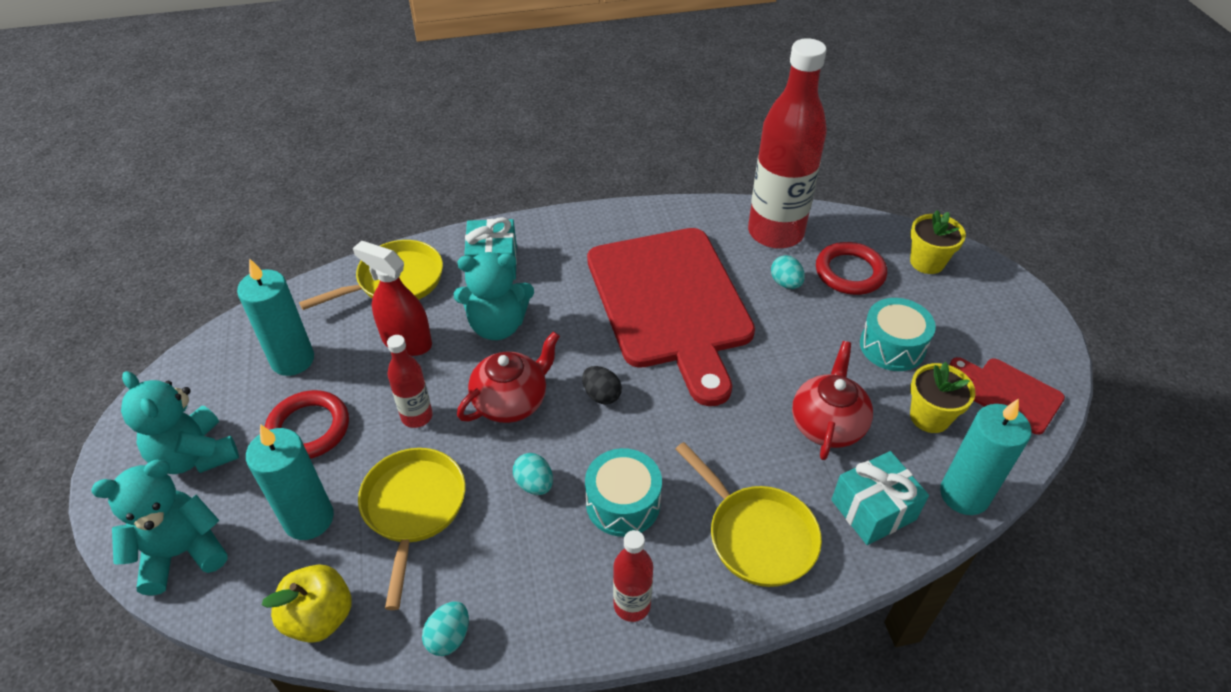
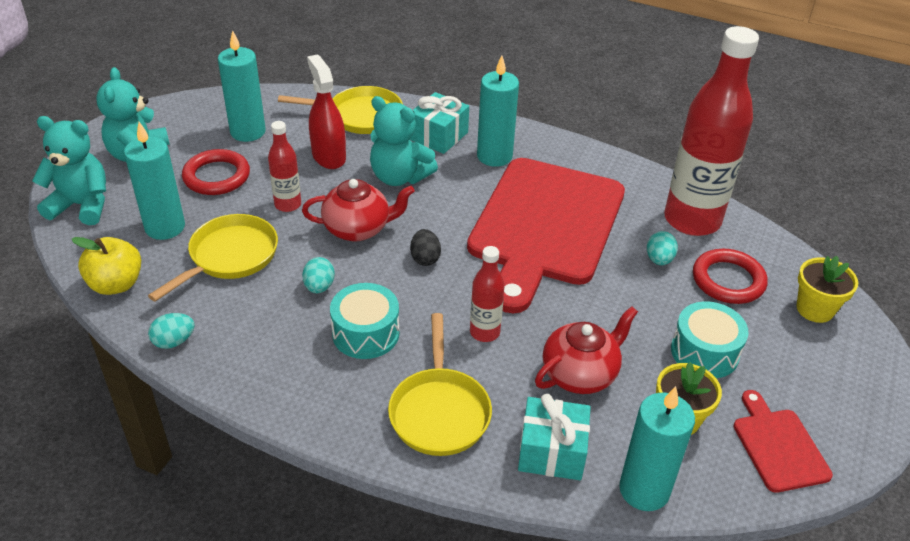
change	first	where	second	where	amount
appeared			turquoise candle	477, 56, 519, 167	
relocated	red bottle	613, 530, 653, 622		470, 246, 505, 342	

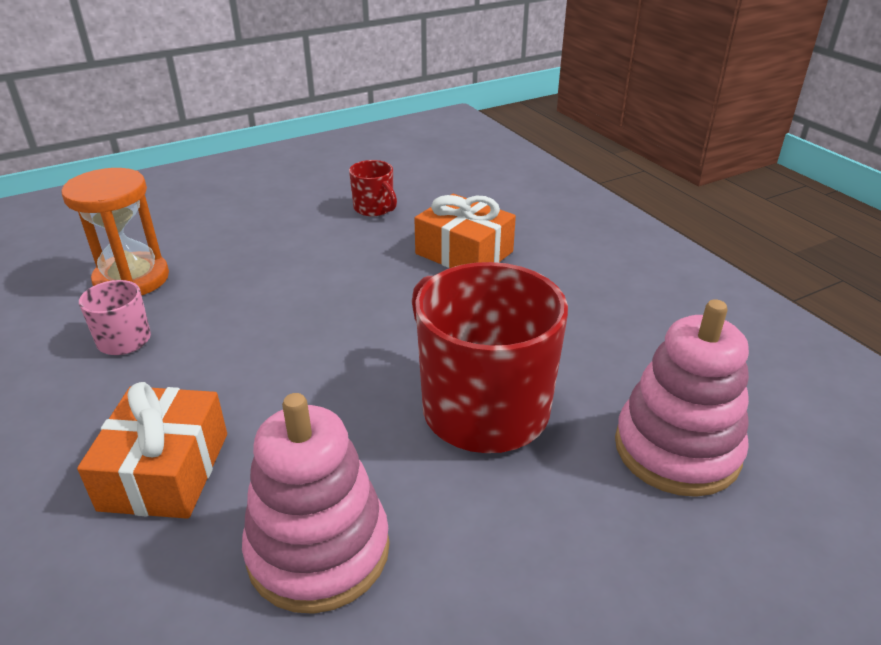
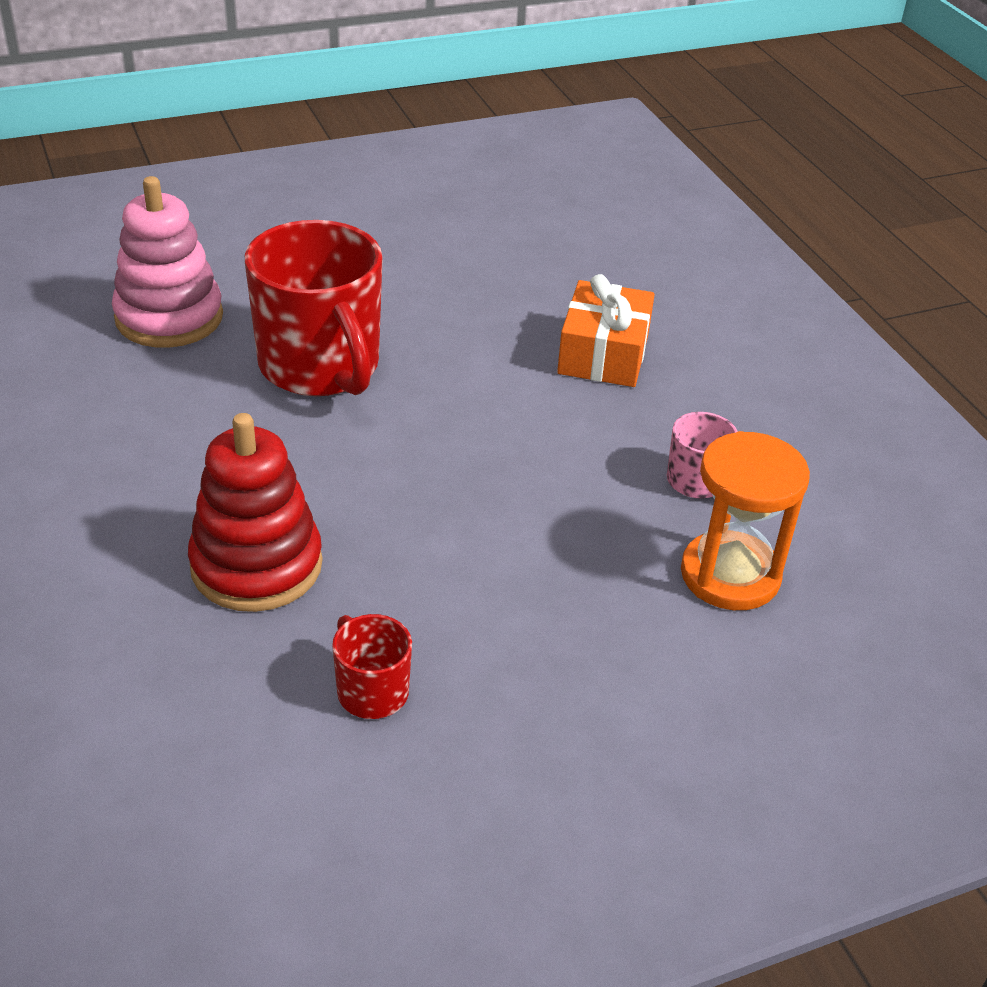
change	first	where	second	where	amount
missing	pink stacking toy	242, 393, 390, 614			
exchanged	orange gift	414, 194, 516, 268	red stacking toy	188, 413, 323, 612	

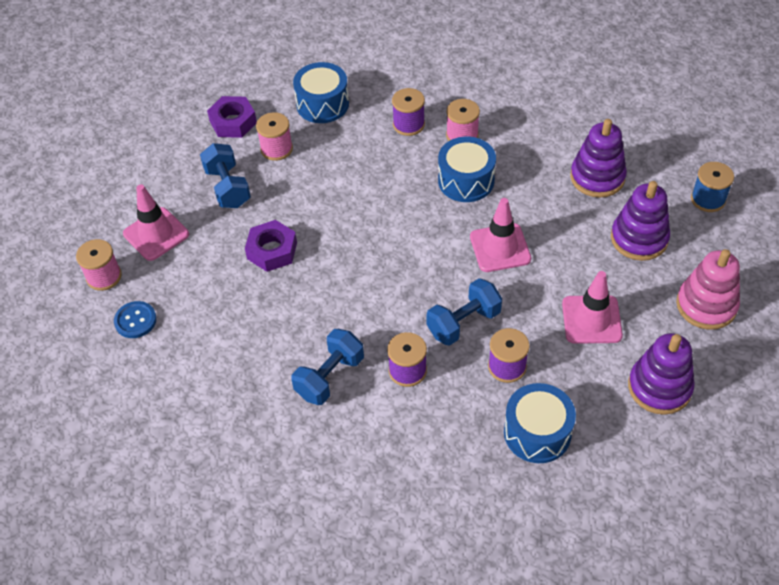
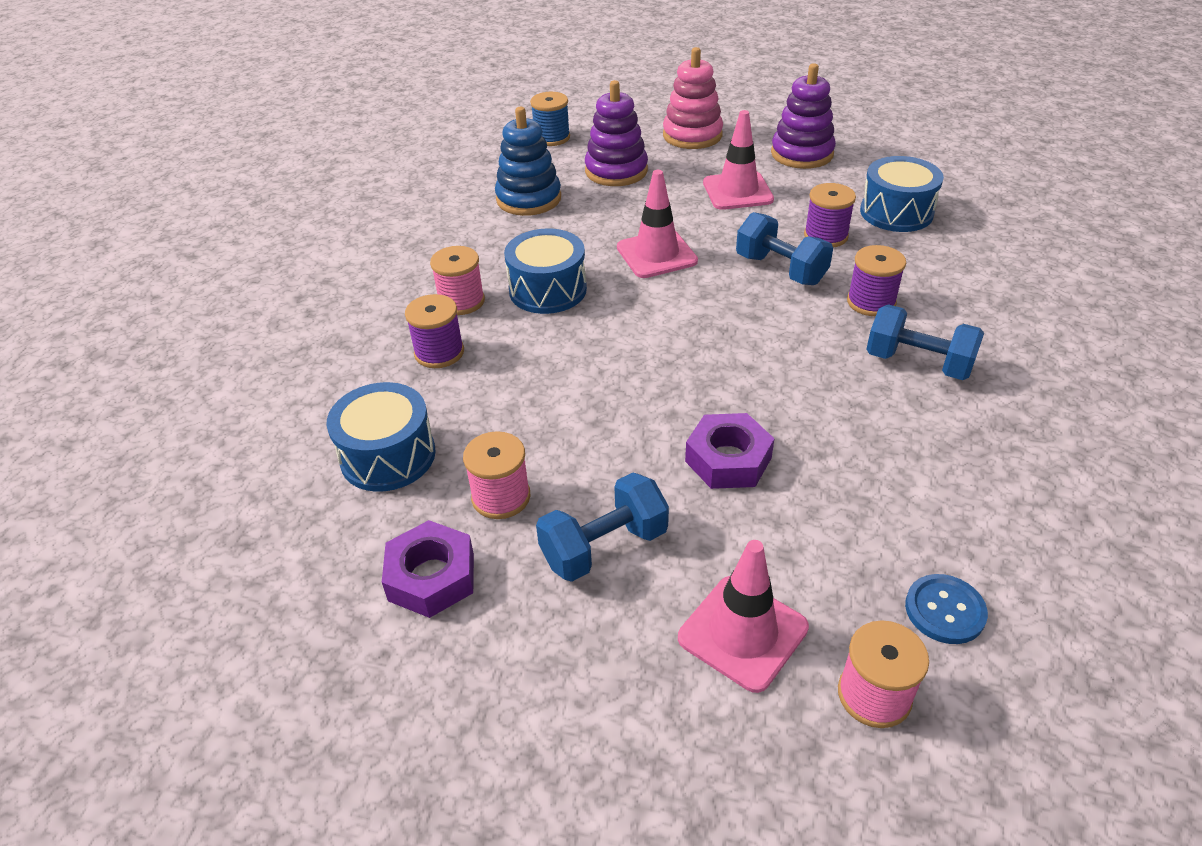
change	first	where	second	where	amount
colour	purple stacking toy	570, 119, 627, 198	blue stacking toy	495, 107, 561, 216	

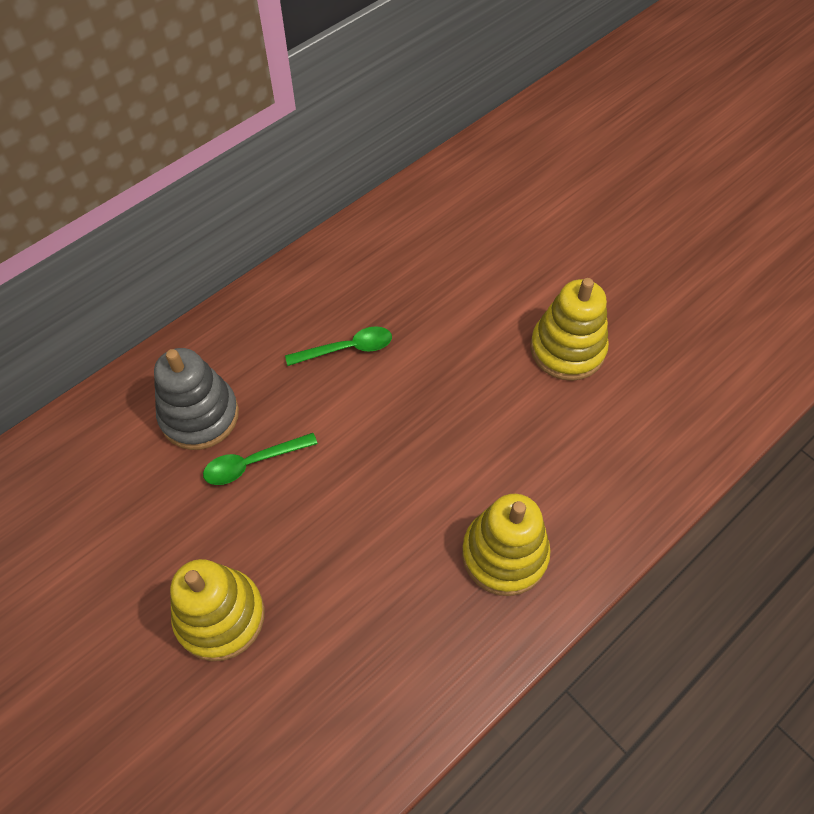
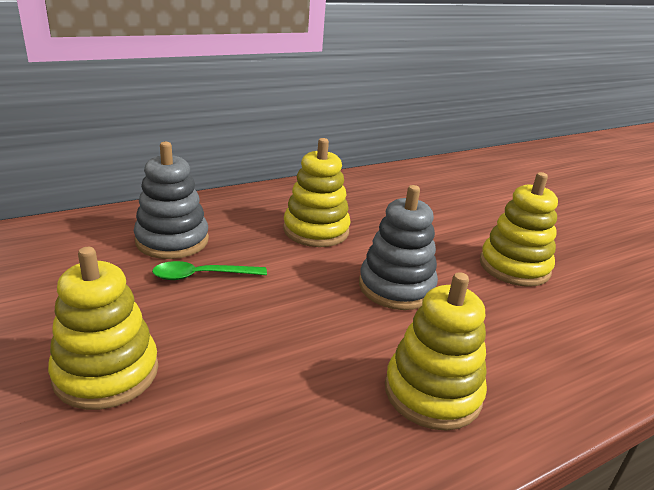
change	first	where	second	where	amount
appeared			grey stacking toy	359, 185, 438, 310	
exchanged	green spoon	285, 326, 392, 366	yellow stacking toy	283, 138, 351, 247	

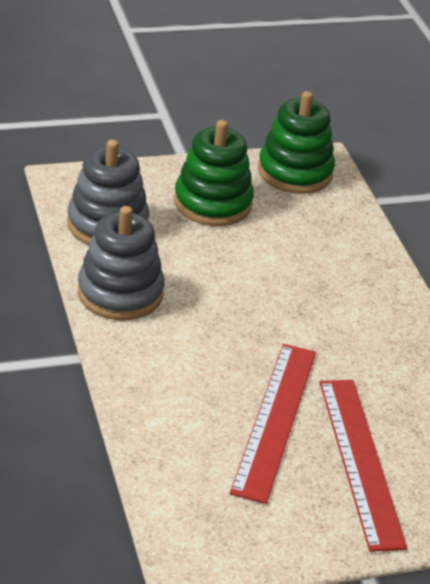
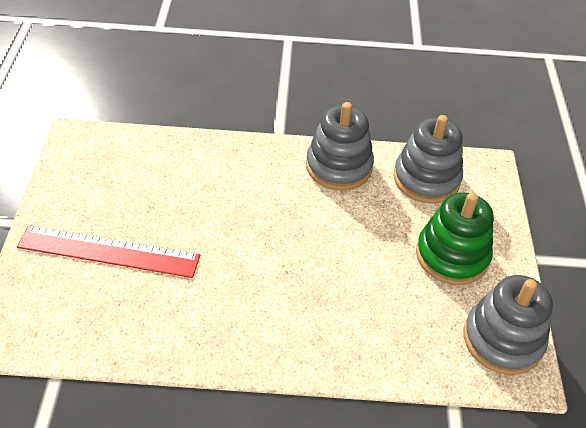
change	first	where	second	where	amount
missing	red ruler	230, 344, 316, 504			
colour	green stacking toy	258, 91, 335, 194	grey stacking toy	463, 275, 553, 375	

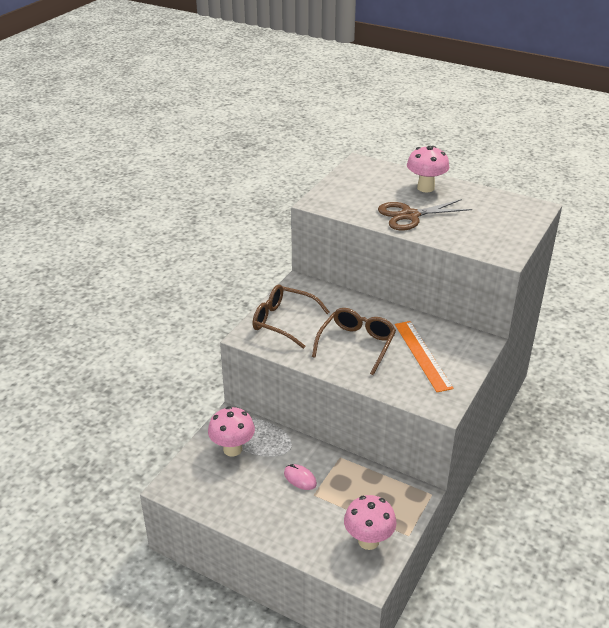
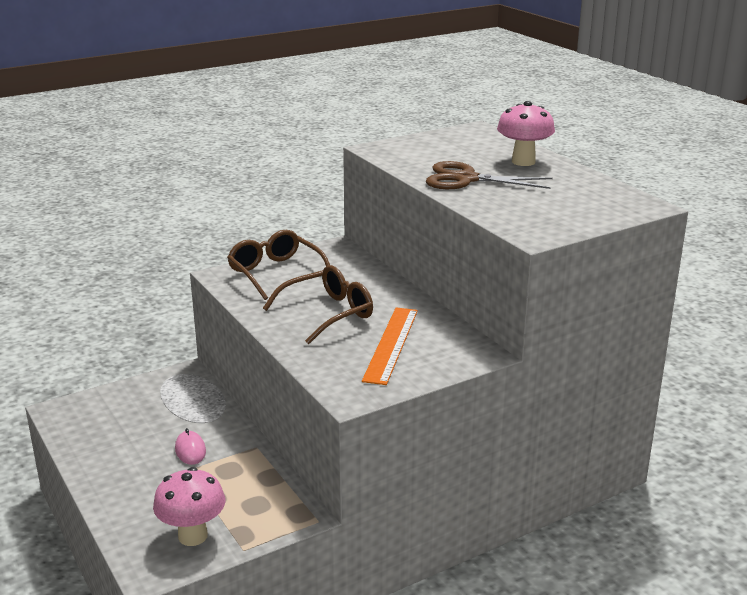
change	first	where	second	where	amount
missing	pink mushroom	208, 406, 255, 456			

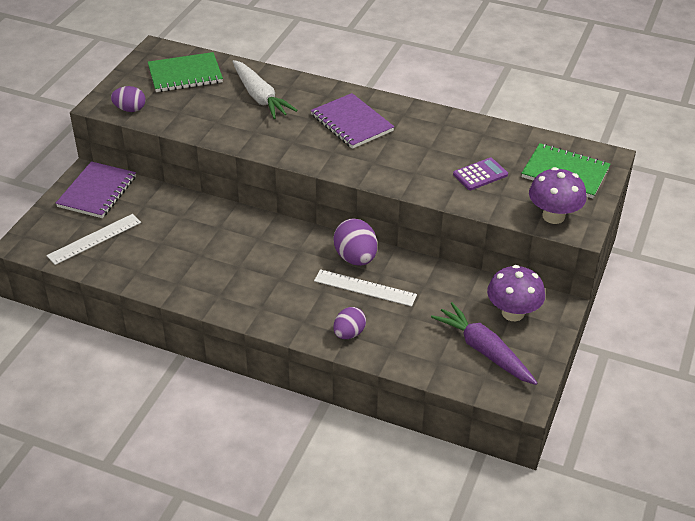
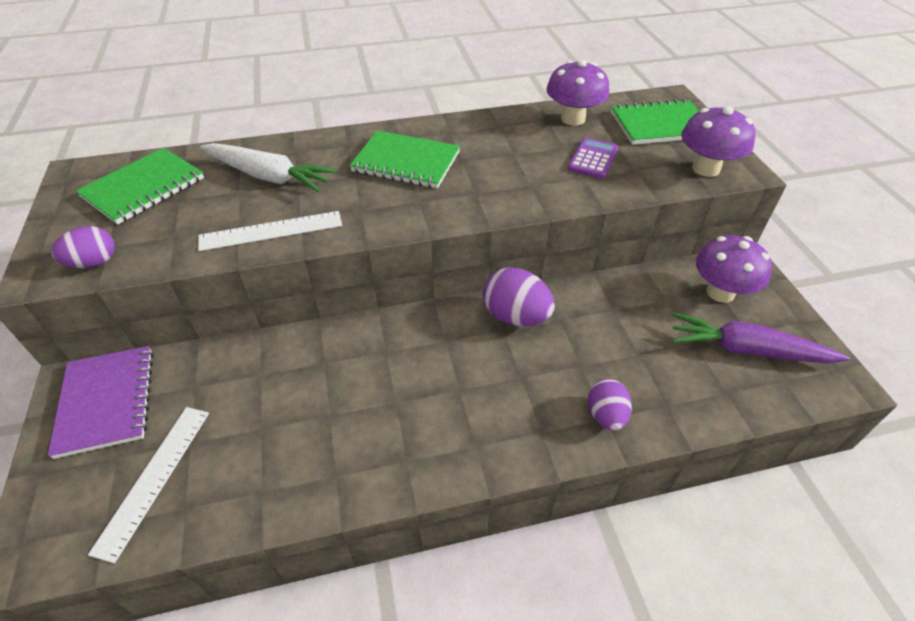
change	first	where	second	where	amount
appeared			purple mushroom	546, 60, 609, 126	
relocated	white ruler	314, 269, 417, 307		198, 211, 342, 251	
colour	purple notebook	311, 93, 394, 149	green notebook	349, 130, 460, 188	

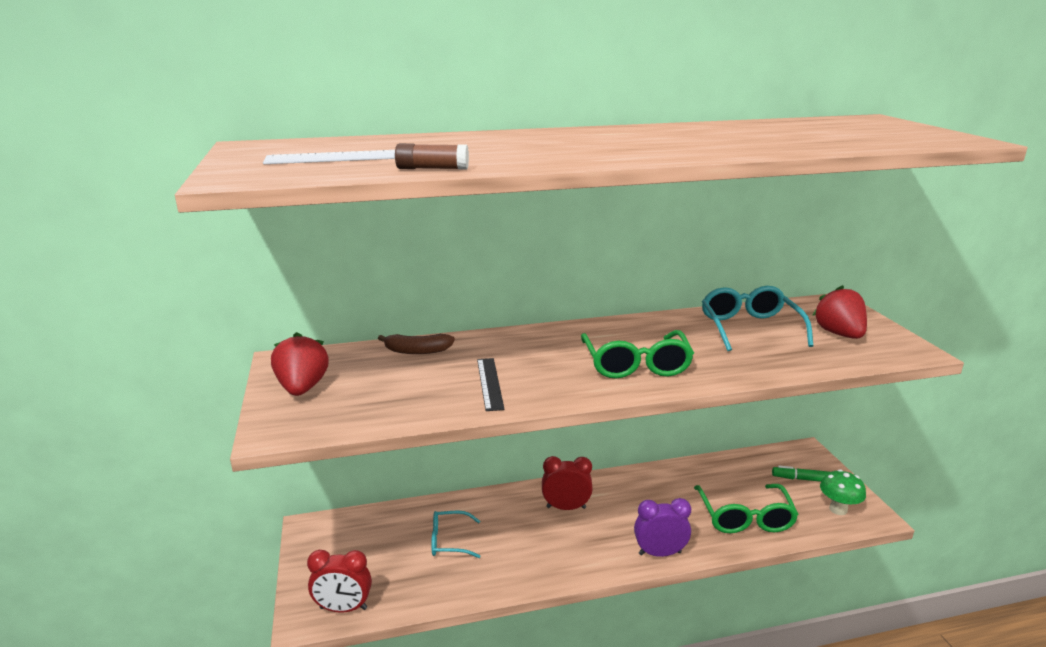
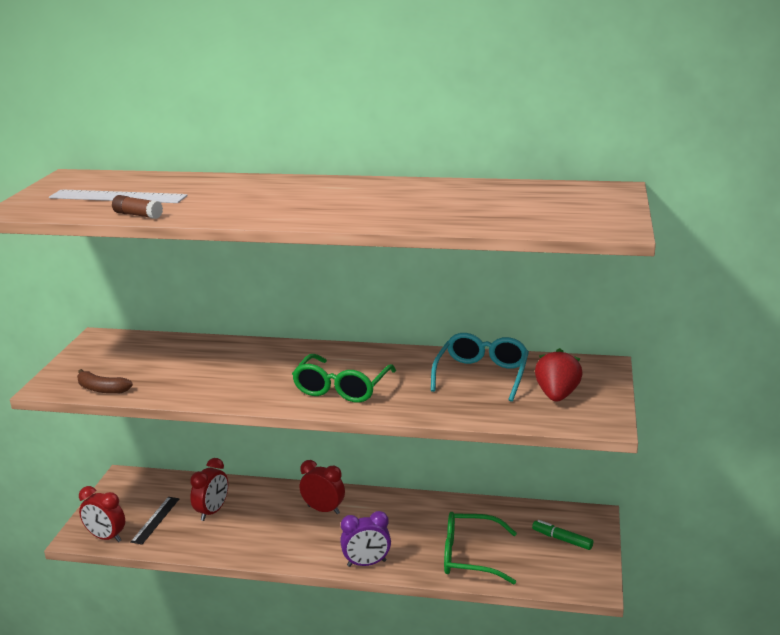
change	first	where	second	where	amount
missing	red strawberry	271, 332, 329, 396			
missing	green mushroom	820, 469, 866, 515			
relocated	brown banana	378, 334, 455, 354		77, 369, 133, 394	
relocated	black ruler	477, 358, 505, 411		130, 497, 179, 544	
exchanged	turquoise glasses	431, 511, 481, 558	red clock	190, 458, 228, 521	
spun	purple clock	634, 498, 691, 557		340, 511, 391, 567	150 degrees clockwise
spun	green glasses	694, 484, 799, 533		444, 512, 517, 584	75 degrees clockwise

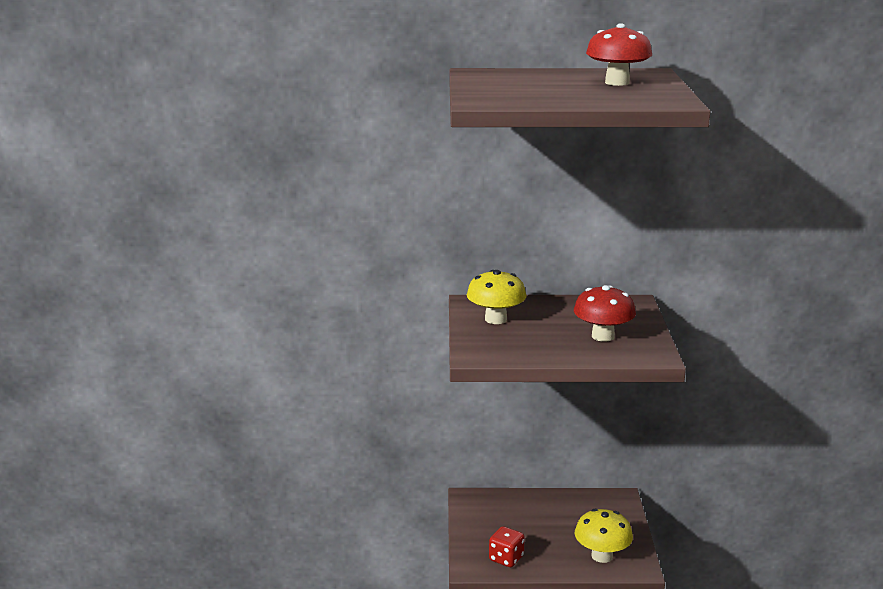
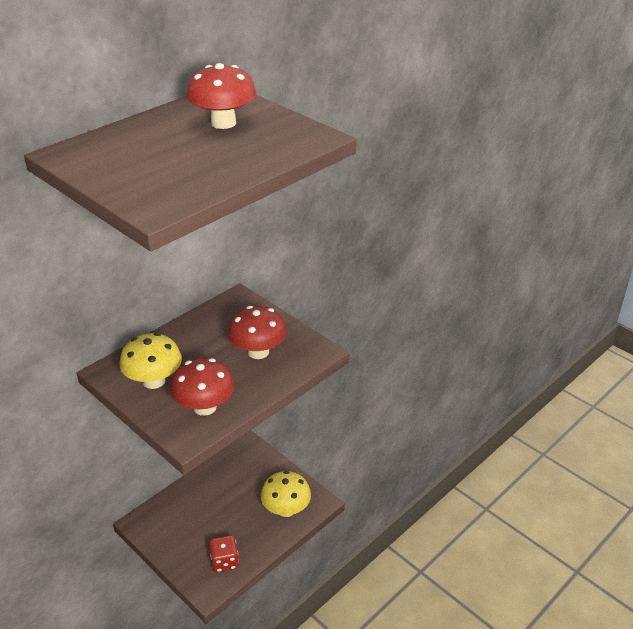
change	first	where	second	where	amount
appeared			red mushroom	170, 358, 235, 416	

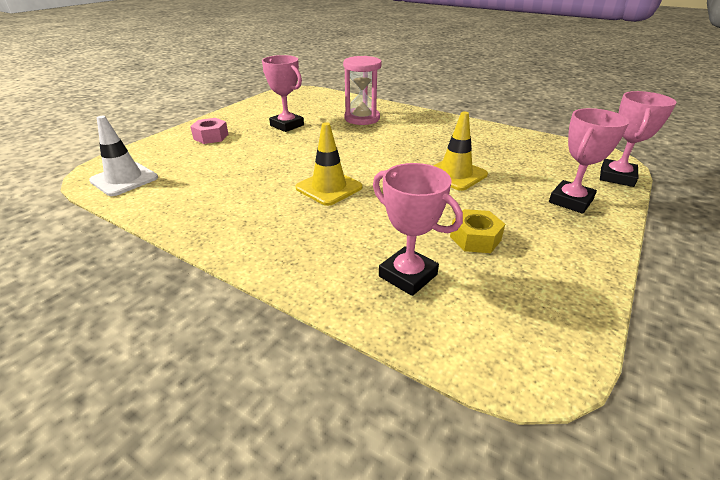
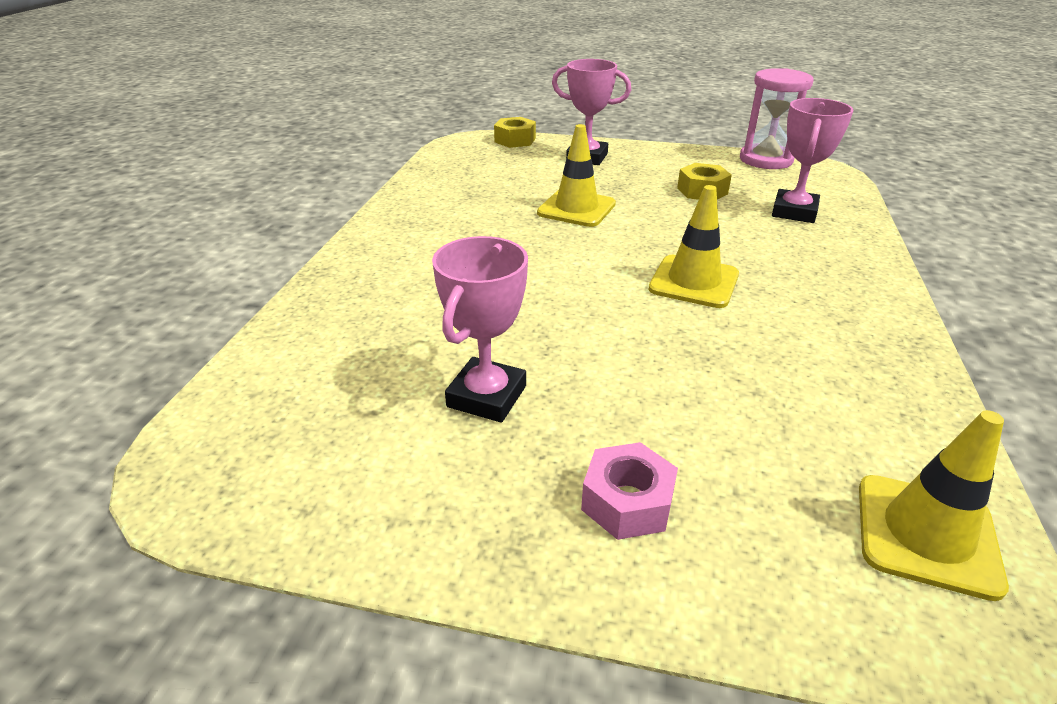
change	first	where	second	where	amount
relocated	pink hourglass	343, 56, 382, 125		740, 68, 814, 169	
exchanged	pink trophy	600, 91, 676, 187	yellow nut	494, 117, 536, 148	
colour	white traffic cone	89, 116, 158, 196	yellow traffic cone	859, 410, 1009, 601	

